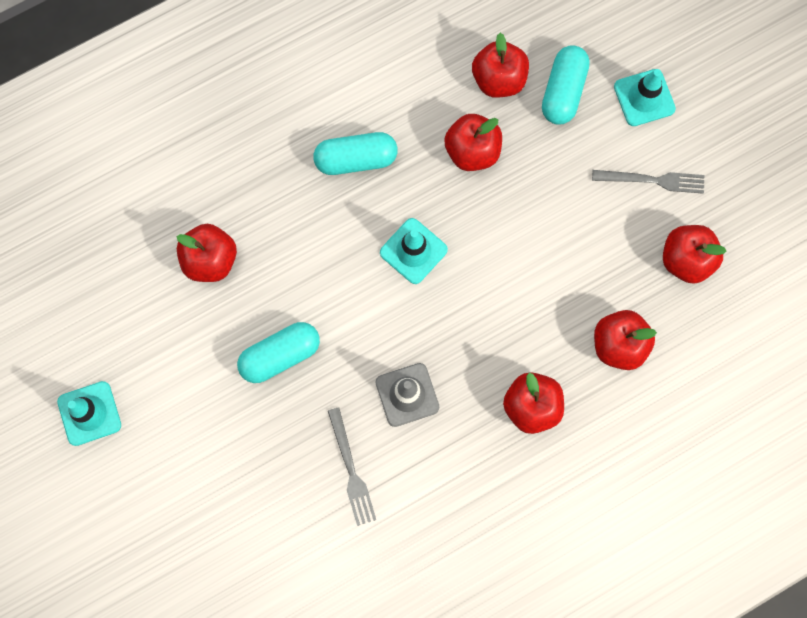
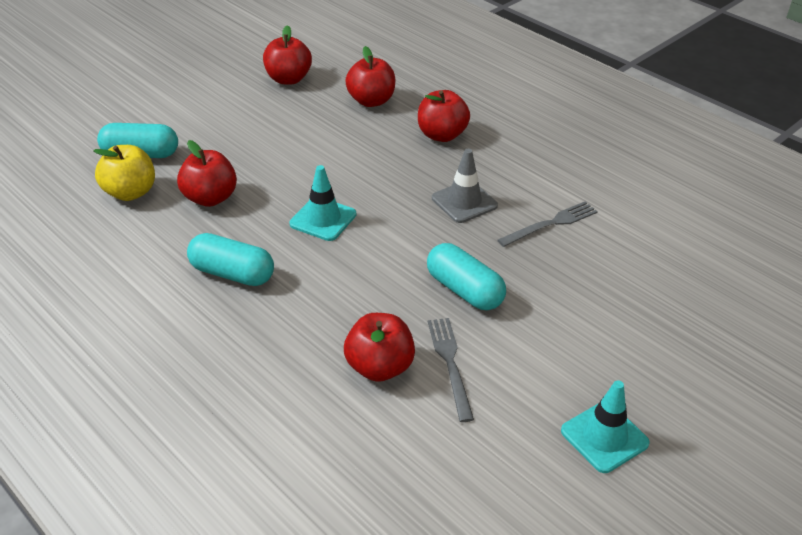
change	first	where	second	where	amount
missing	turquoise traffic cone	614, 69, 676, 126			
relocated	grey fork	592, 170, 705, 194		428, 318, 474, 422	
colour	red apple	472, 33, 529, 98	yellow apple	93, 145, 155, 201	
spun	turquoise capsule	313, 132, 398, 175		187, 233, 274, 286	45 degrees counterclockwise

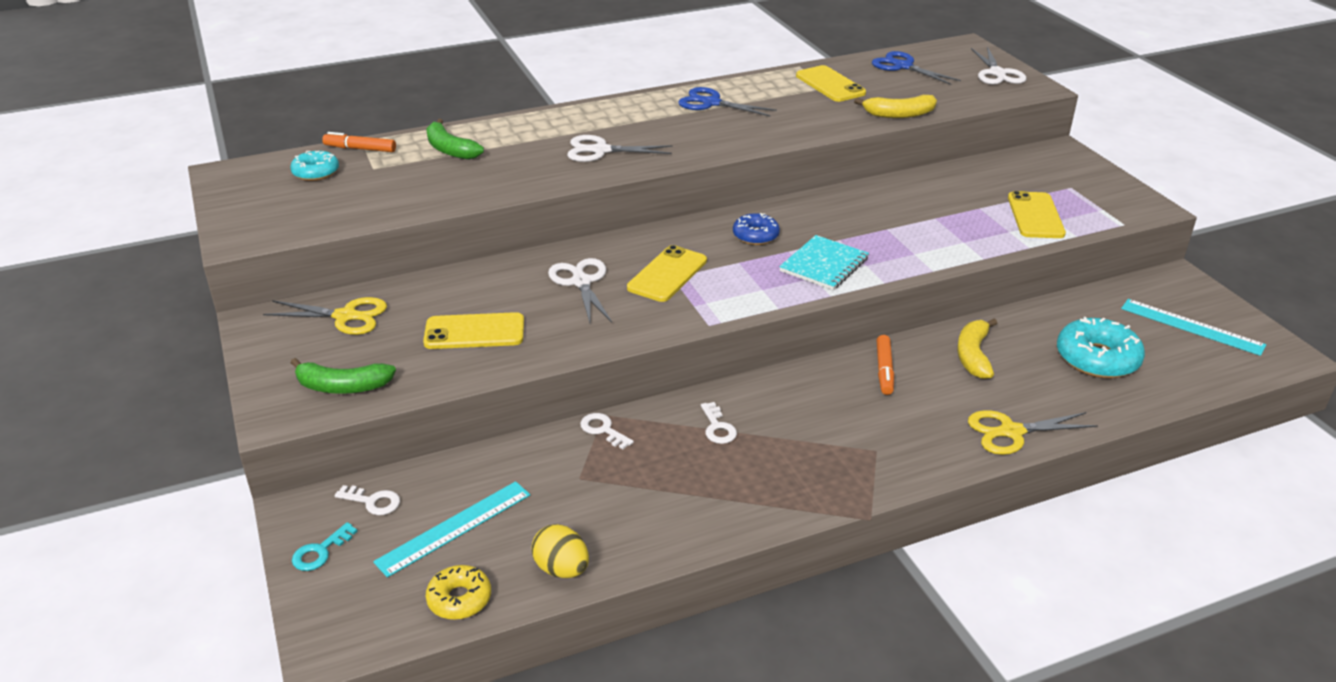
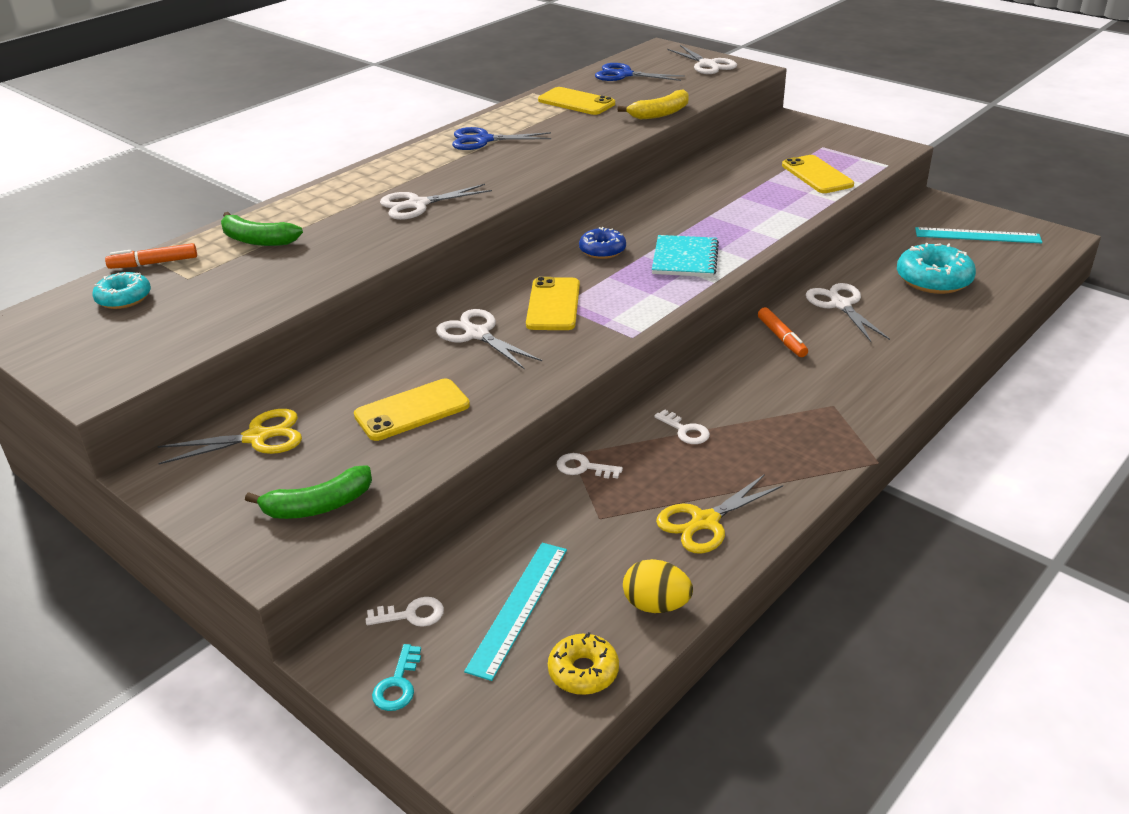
change	first	where	second	where	amount
relocated	yellow scissors	968, 410, 1098, 455		656, 474, 783, 553	
exchanged	yellow banana	957, 319, 997, 379	white scissors	806, 283, 890, 342	

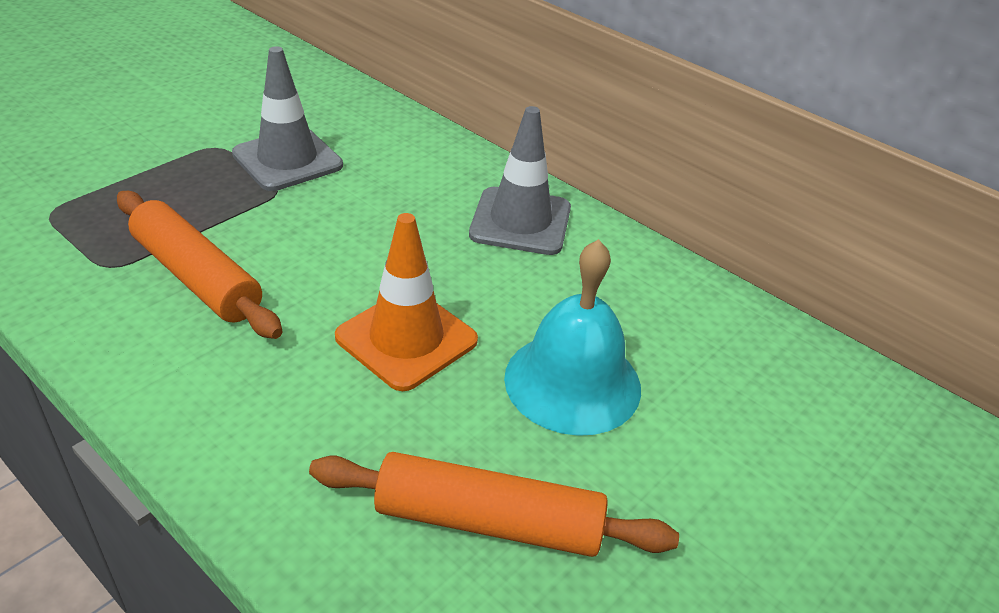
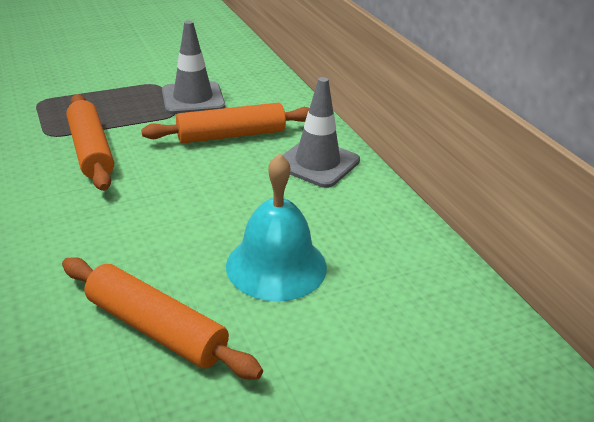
change	first	where	second	where	amount
missing	orange traffic cone	335, 213, 478, 391			
appeared			orange rolling pin	141, 103, 310, 143	

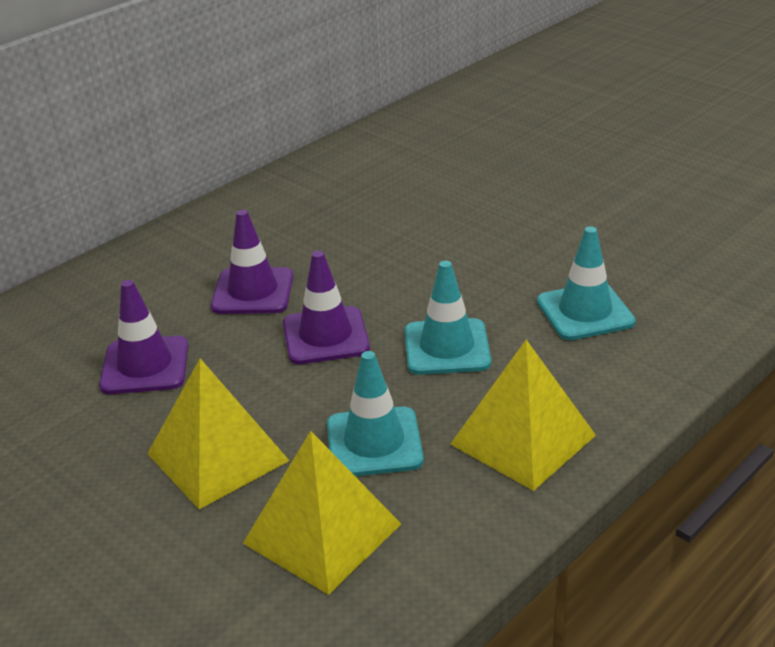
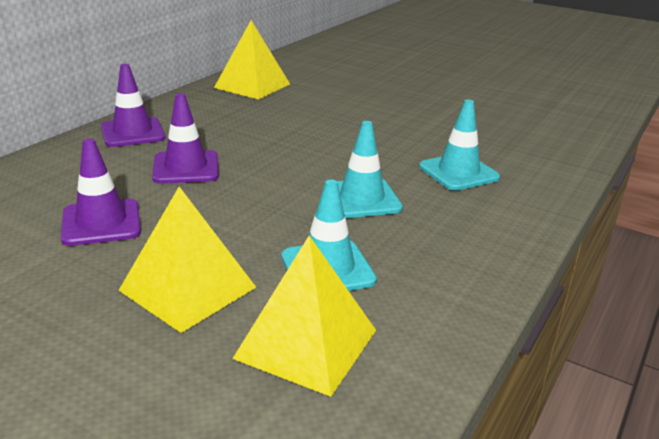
change	first	where	second	where	amount
relocated	purple traffic cone	283, 251, 370, 364		101, 64, 166, 147	
relocated	yellow pyramid	450, 340, 596, 491		214, 21, 290, 100	

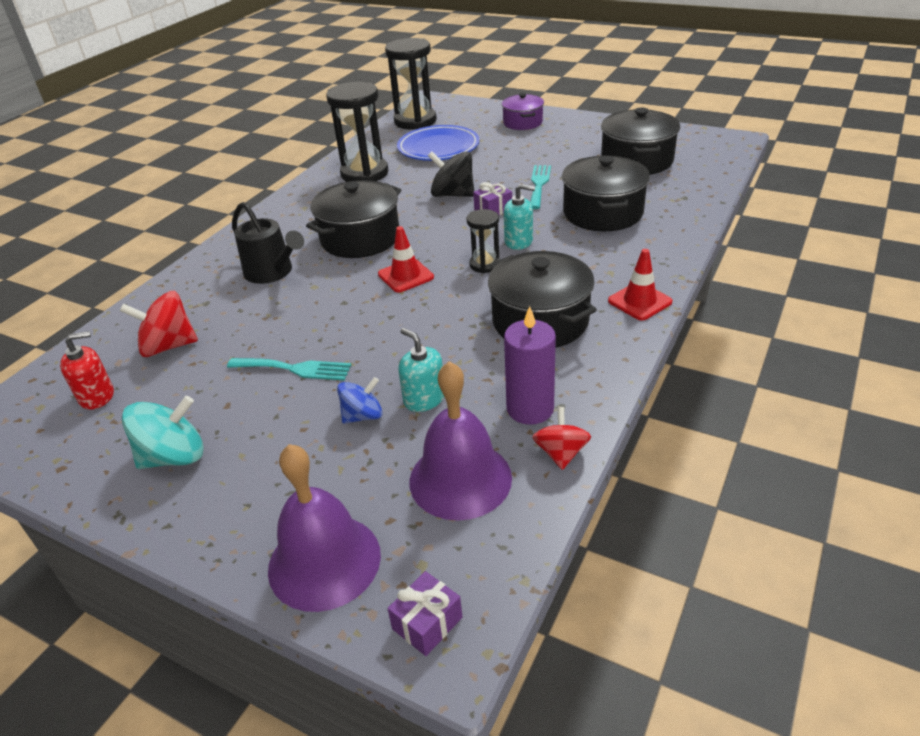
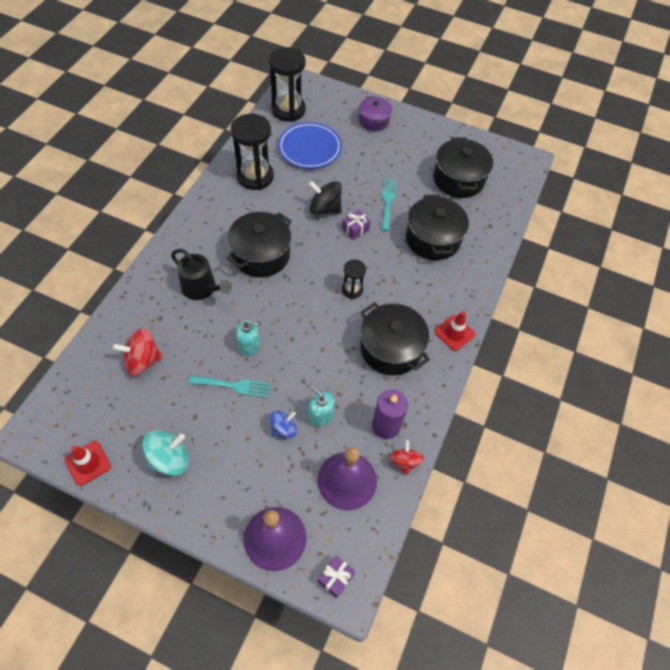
change	first	where	second	where	amount
missing	red soap dispenser	60, 331, 114, 410			
relocated	red traffic cone	378, 226, 434, 293		65, 441, 111, 486	
relocated	turquoise soap dispenser	504, 184, 535, 250		236, 320, 260, 356	

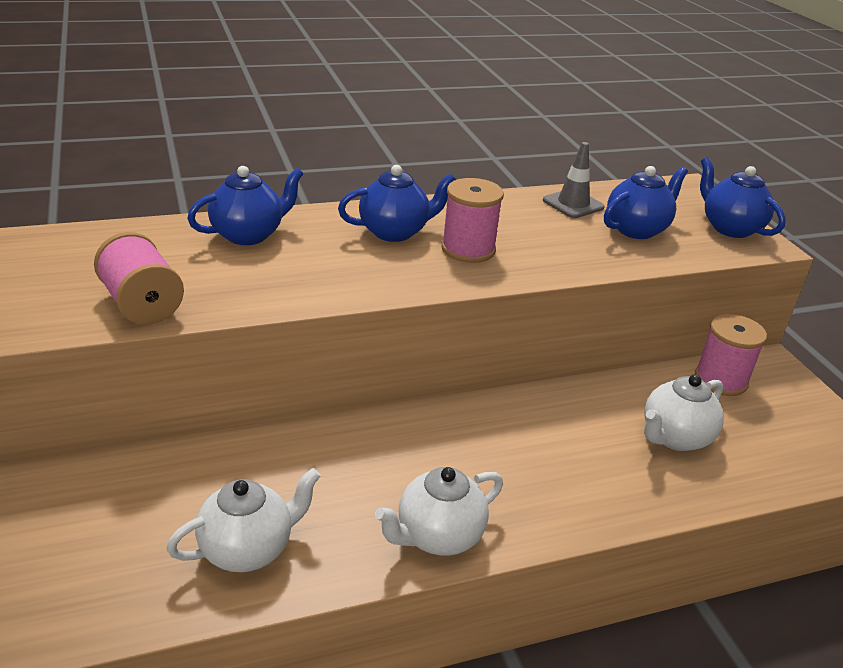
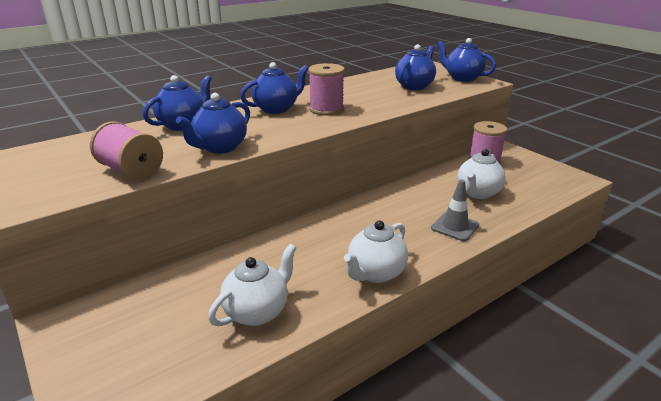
change	first	where	second	where	amount
appeared			blue teapot	176, 93, 250, 154	
relocated	grey traffic cone	543, 142, 605, 218		431, 180, 479, 241	

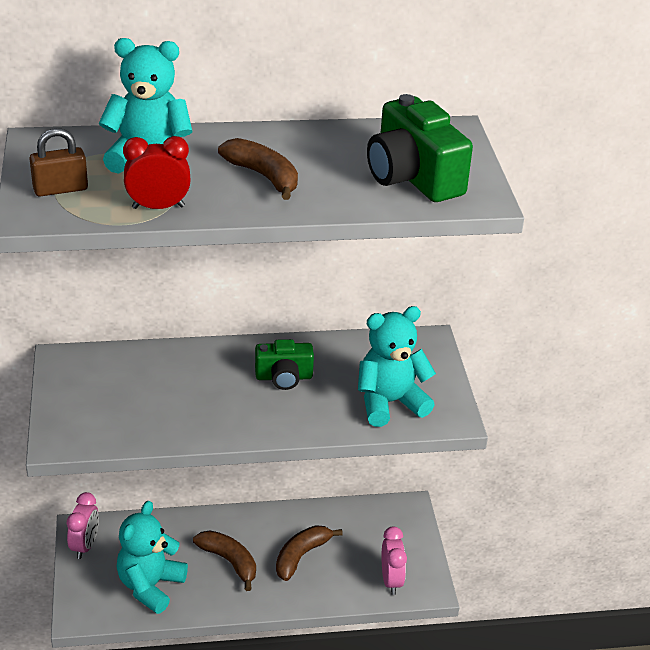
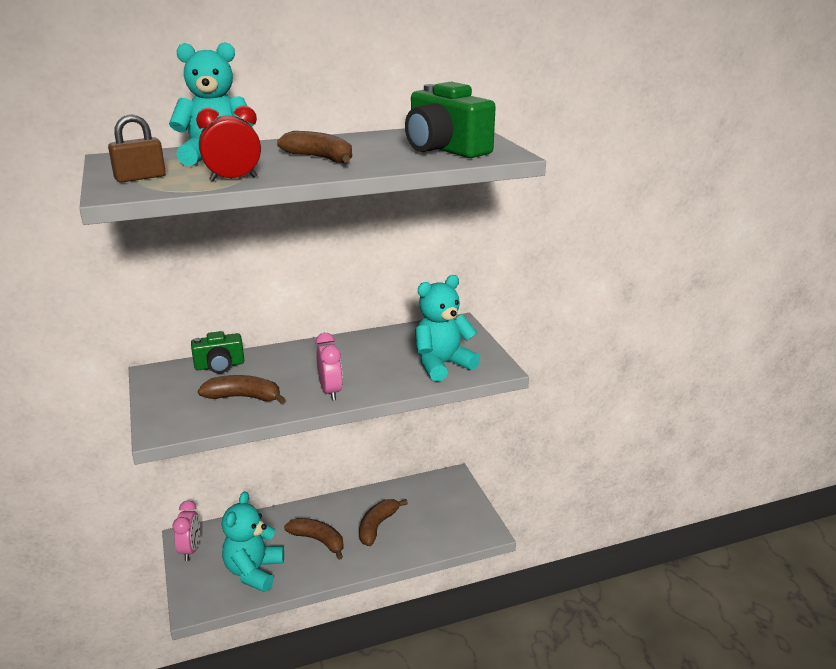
change	first	where	second	where	amount
appeared			brown banana	198, 375, 286, 404	
relocated	green camera	255, 339, 314, 390		191, 331, 244, 373	
relocated	pink clock	382, 527, 407, 595		315, 333, 343, 401	

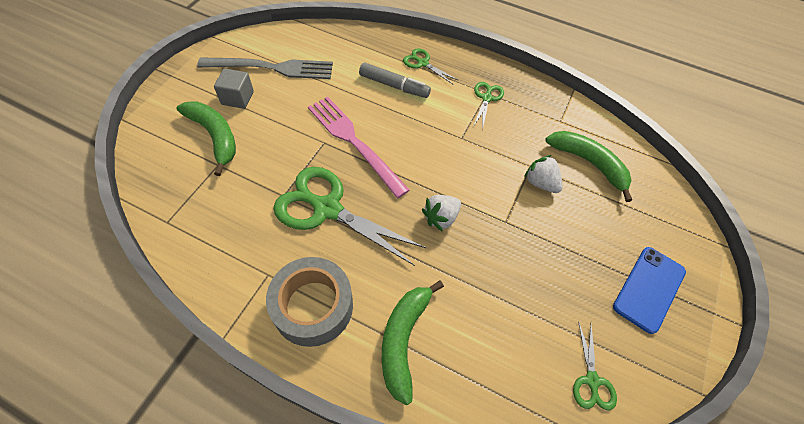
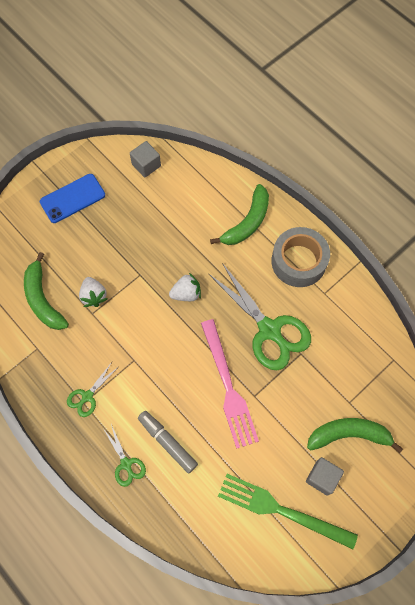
change	first	where	second	where	amount
exchanged	green scissors	573, 321, 617, 411	grey cube	130, 141, 161, 178	
colour	grey fork	197, 57, 333, 79	green fork	218, 474, 358, 549	
spun	green banana	176, 101, 236, 176		307, 418, 403, 453	105 degrees clockwise

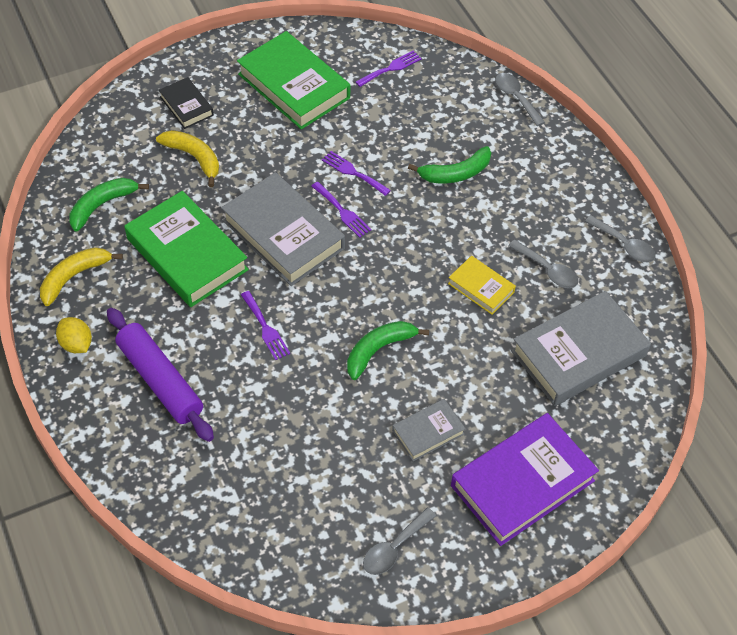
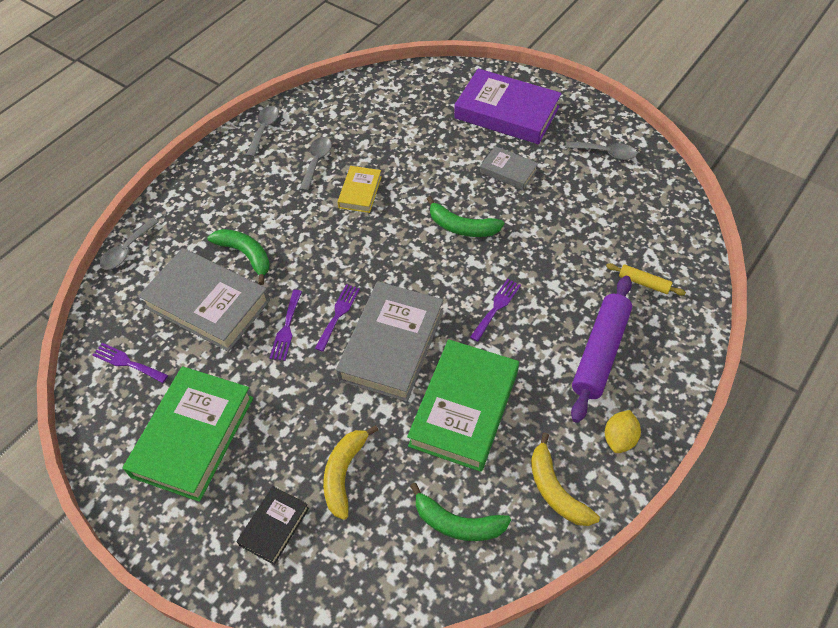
change	first	where	second	where	amount
appeared			yellow rolling pin	606, 263, 686, 296	
relocated	grey book	511, 291, 651, 406		138, 248, 270, 352	
spun	yellow banana	40, 248, 123, 306		531, 432, 600, 526	45 degrees clockwise

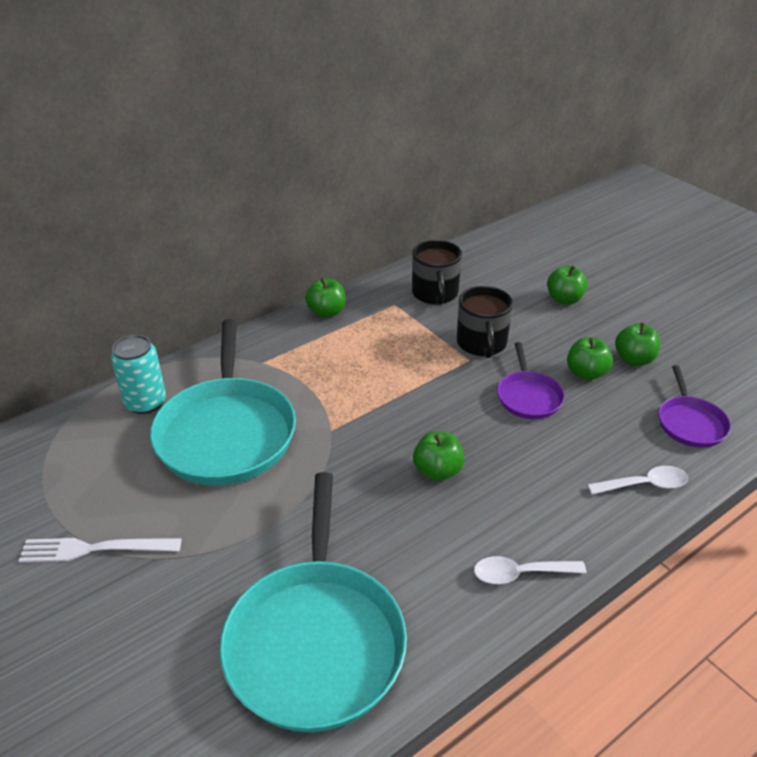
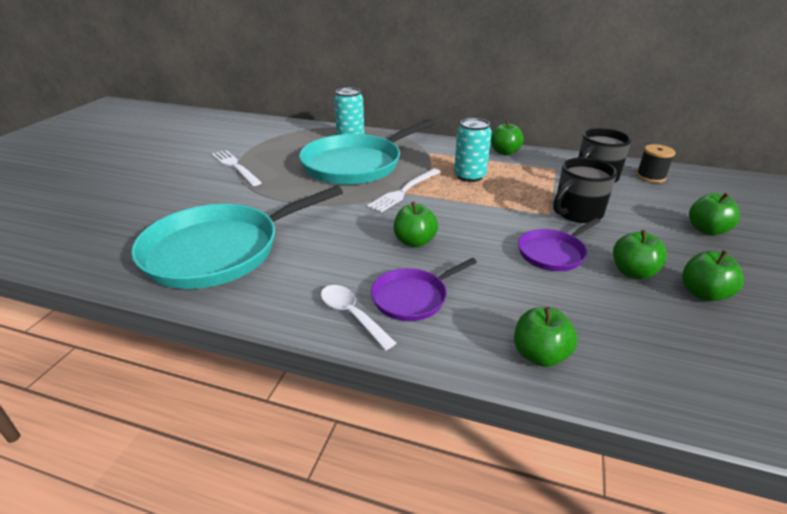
change	first	where	second	where	amount
appeared			white fork	367, 168, 441, 213	
appeared			turquoise can	454, 118, 492, 182	
appeared			black spool	636, 144, 676, 183	
relocated	purple pan	658, 365, 731, 448		371, 258, 477, 321	
exchanged	white spoon	587, 466, 688, 495	green apple	514, 307, 578, 367	

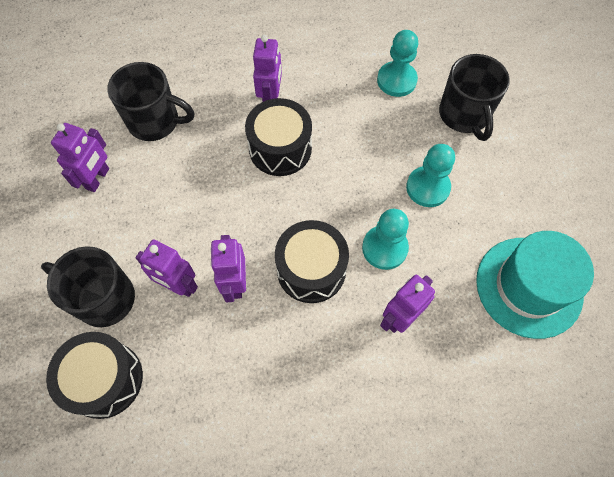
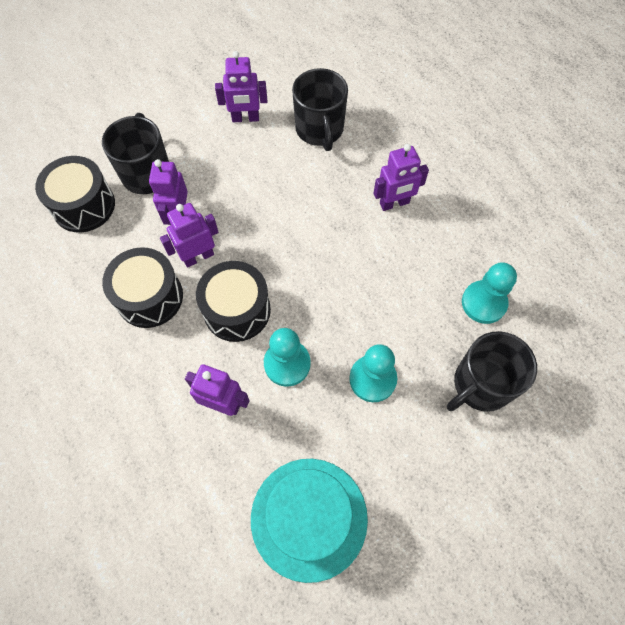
change	first	where	second	where	amount
relocated	black drum	245, 98, 312, 176		102, 247, 183, 328	

